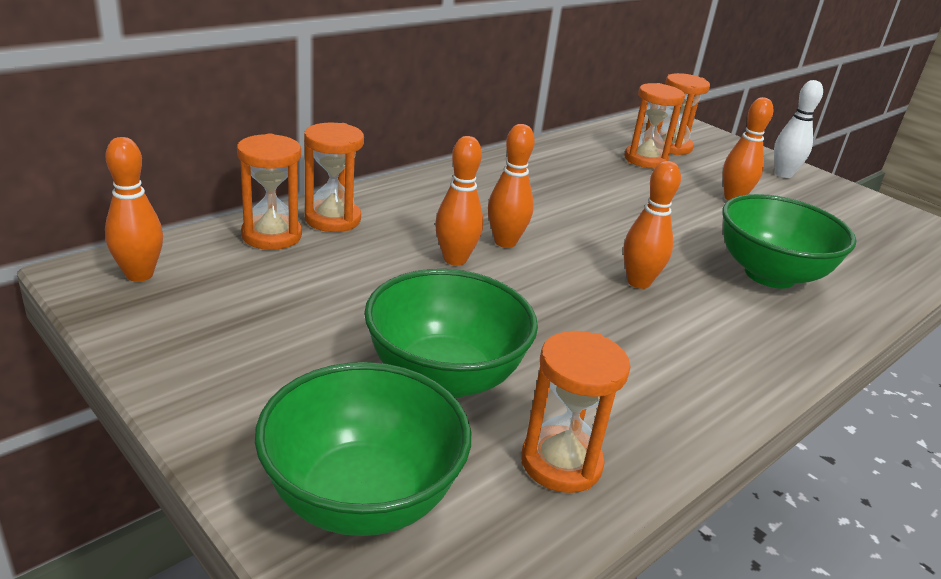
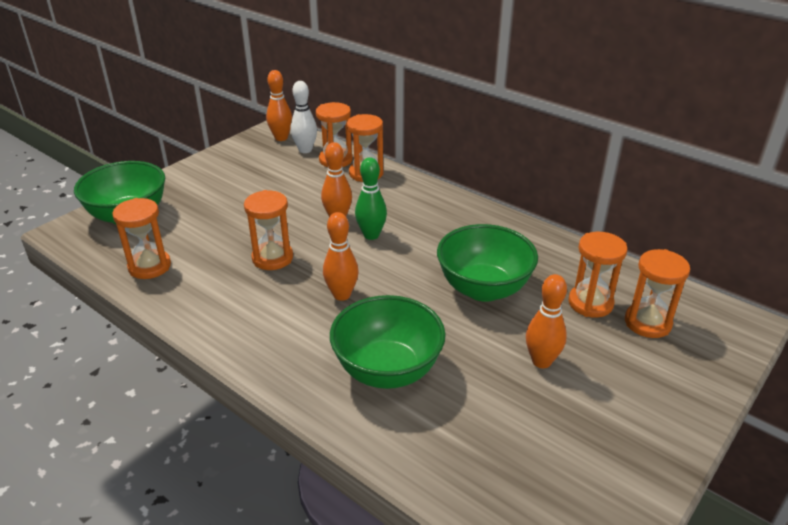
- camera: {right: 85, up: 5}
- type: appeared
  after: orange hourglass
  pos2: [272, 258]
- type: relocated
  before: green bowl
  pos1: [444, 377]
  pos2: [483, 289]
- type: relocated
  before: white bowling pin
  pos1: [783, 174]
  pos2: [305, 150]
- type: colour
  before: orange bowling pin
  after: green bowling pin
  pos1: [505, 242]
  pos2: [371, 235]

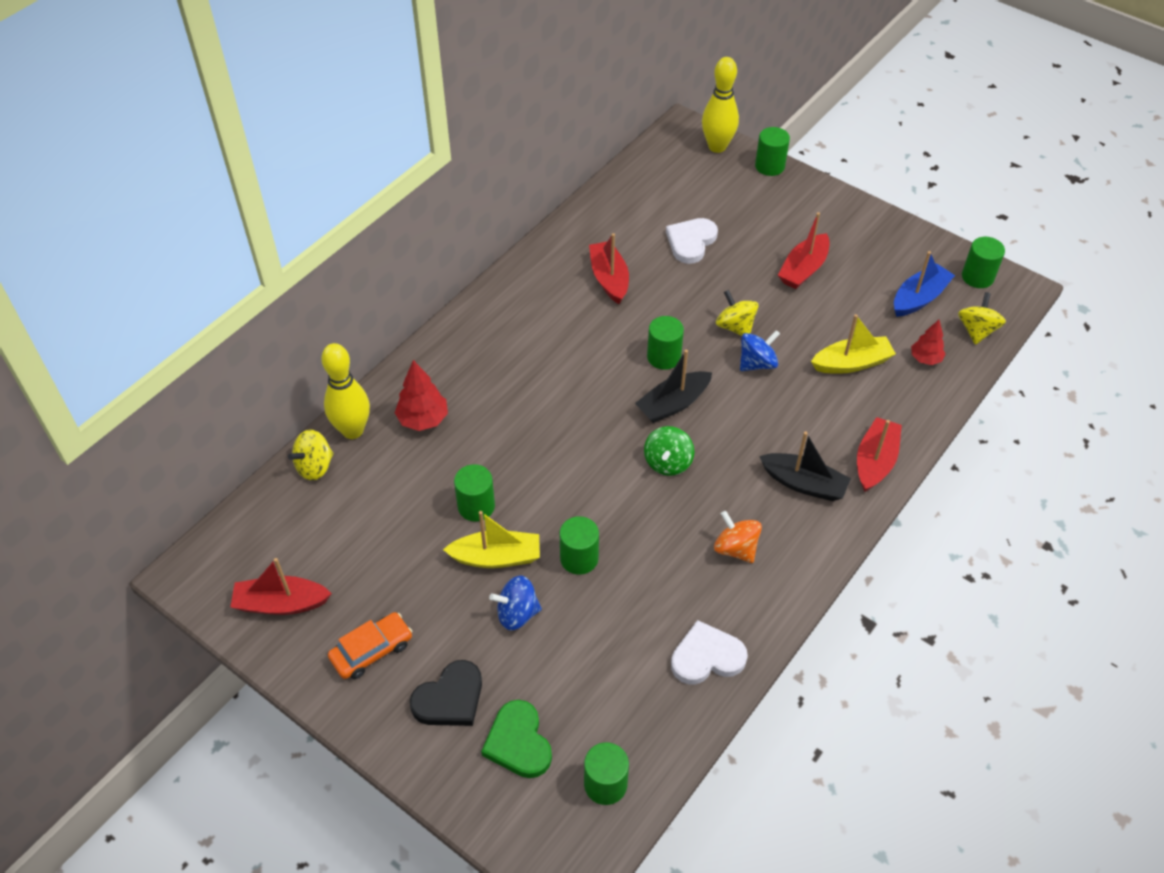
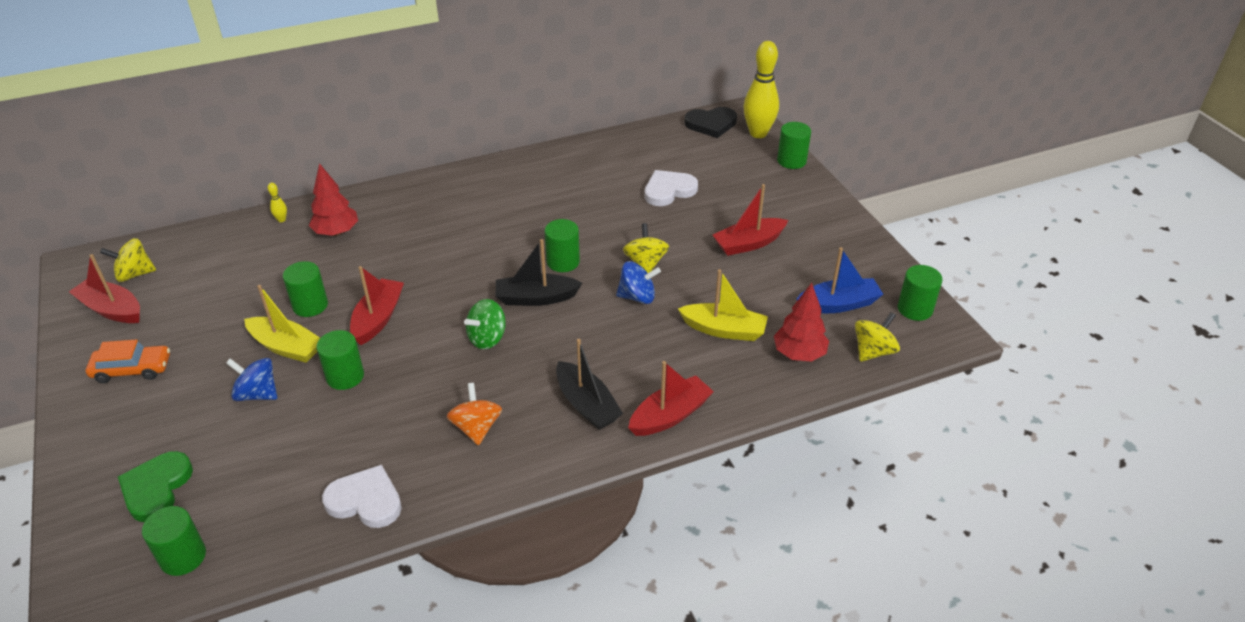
- camera: {right: 30, up: -10}
- type: relocated
  before: yellow spinning top
  pos1: [315, 466]
  pos2: [134, 274]
- type: relocated
  before: black heart
  pos1: [450, 698]
  pos2: [711, 124]
- type: relocated
  before: red boat
  pos1: [609, 279]
  pos2: [378, 318]
- type: size
  before: yellow bowling pin
  pos1: [352, 430]
  pos2: [281, 220]
  scale: 0.4
- type: size
  before: red tree
  pos1: [925, 359]
  pos2: [799, 354]
  scale: 1.5

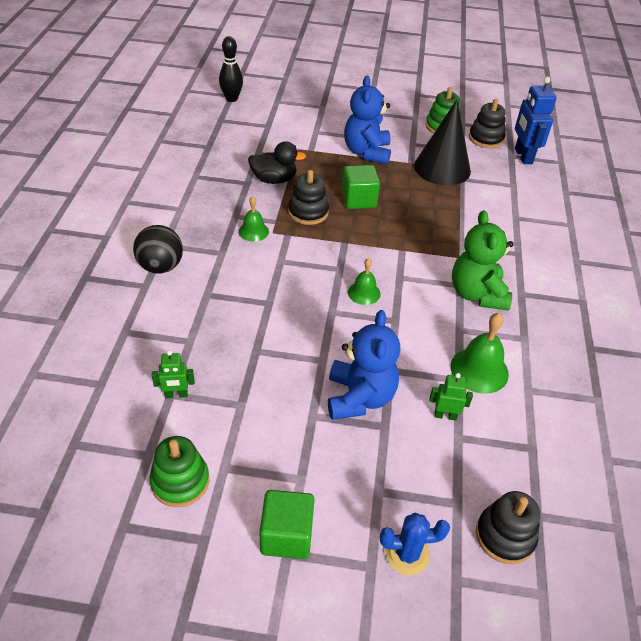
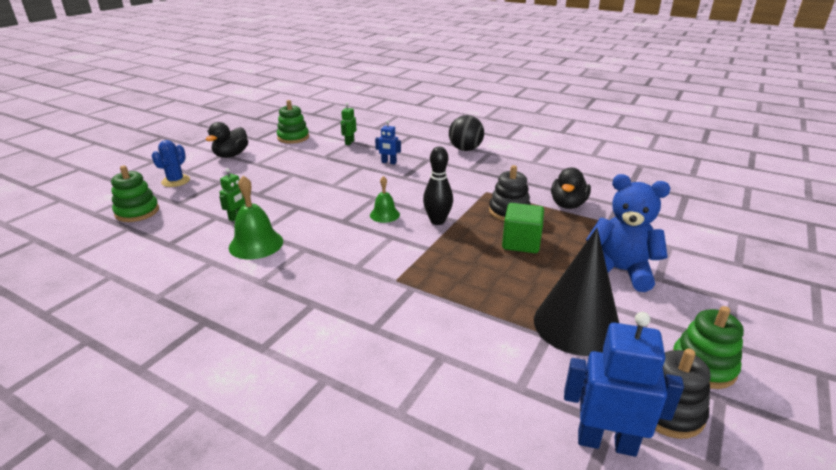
- camera: {right: 115, up: -15}
- type: missing
  before: green bell
  pos1: [253, 231]
- type: missing
  before: blue teddy bear
  pos1: [359, 397]
- type: missing
  before: green teddy bear
  pos1: [477, 294]
- type: appeared
  after: blue robot
  pos2: [389, 162]
- type: relocated
  before: black bowling pin
  pos1: [231, 99]
  pos2: [437, 221]
- type: exchanged
  before: green cube
  after: black duck
  pos1: [286, 535]
  pos2: [231, 155]
- type: colour
  before: black stacking toy
  after: green stacking toy
  pos1: [505, 536]
  pos2: [137, 212]

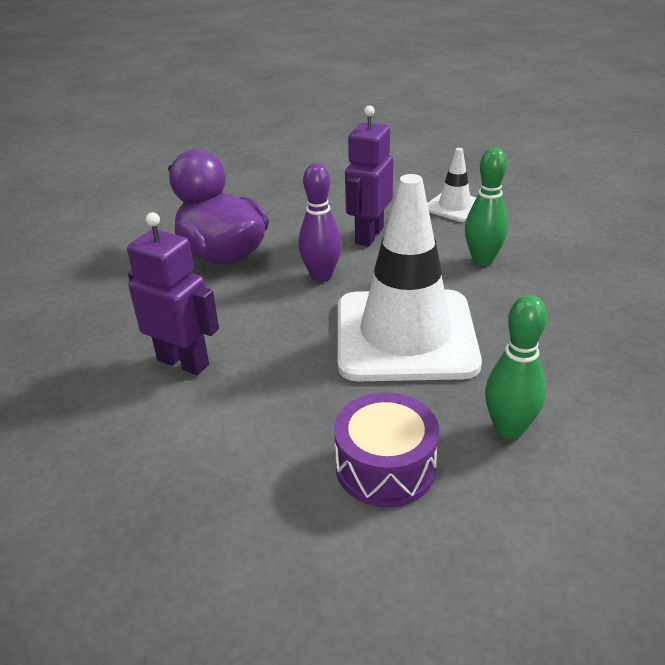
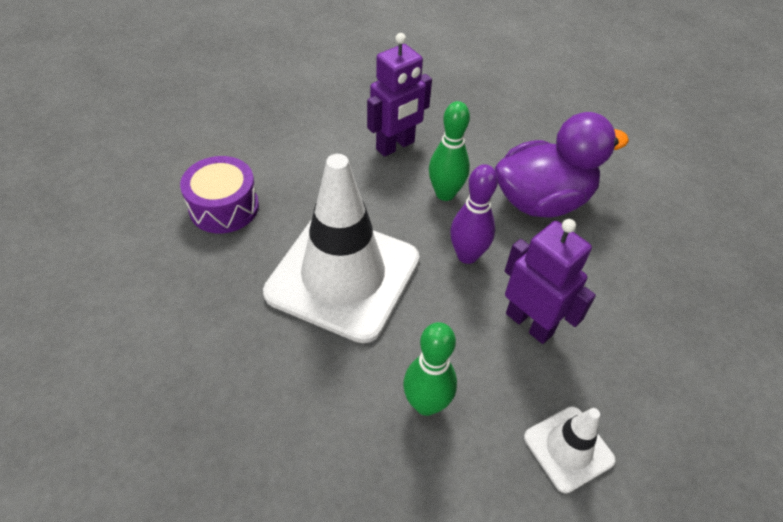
- camera: {right: 110, up: 15}
- type: relocated
  before: green bowling pin
  pos1: [509, 429]
  pos2: [445, 194]

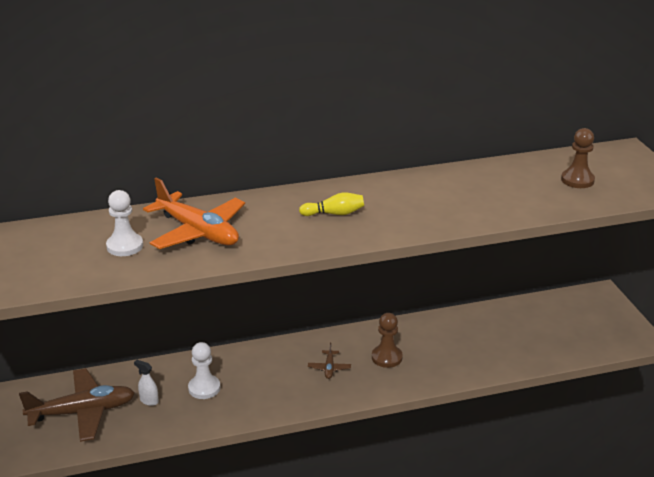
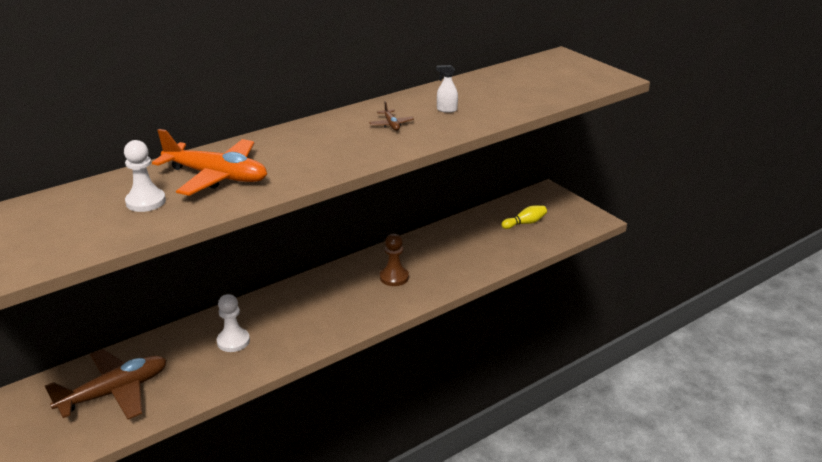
- camera: {right: -20, up: 0}
- type: missing
  before: brown pawn
  pos1: [577, 180]
- type: relocated
  before: white spray bottle
  pos1: [149, 401]
  pos2: [446, 110]
- type: relocated
  before: yellow bowling pin
  pos1: [334, 213]
  pos2: [525, 223]
- type: relocated
  before: brown plane
  pos1: [329, 368]
  pos2: [391, 124]

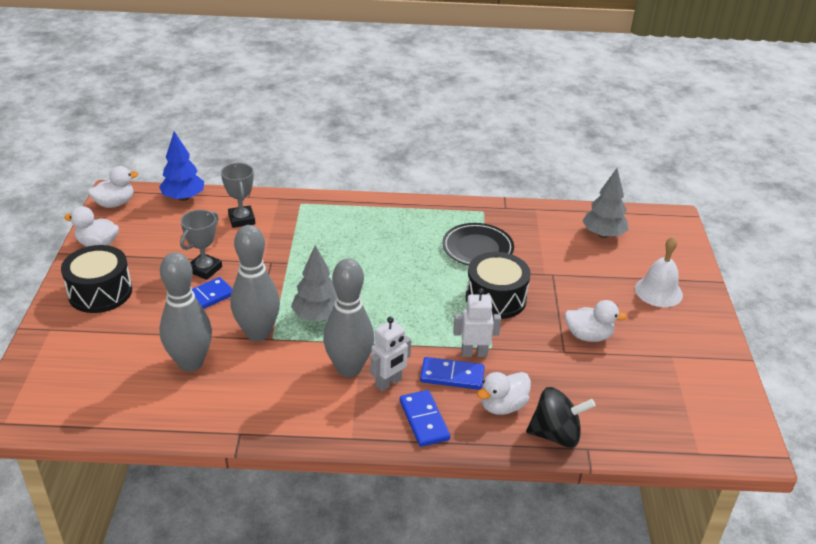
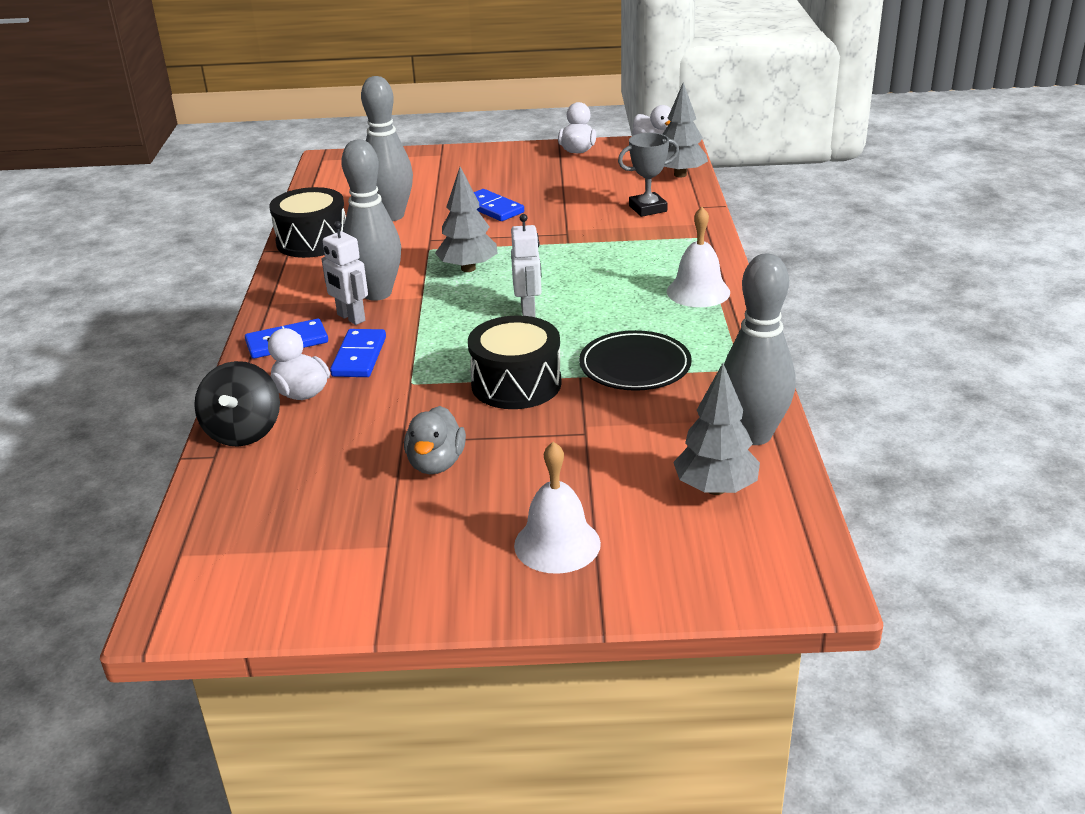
- camera: {right: 90, up: -5}
- type: missing
  before: grey trophy
  pos1: [205, 269]
- type: appeared
  after: white bell
  pos2: [698, 292]
- type: relocated
  before: black drum
  pos1: [100, 292]
  pos2: [312, 241]
- type: relocated
  before: grey bowling pin
  pos1: [258, 333]
  pos2: [753, 435]
- type: relocated
  before: white robot
  pos1: [474, 353]
  pos2: [528, 311]
- type: colour
  before: blue tree
  after: grey tree
  pos1: [183, 198]
  pos2: [680, 174]
- type: colour
  before: white duck
  after: grey duck
  pos1: [588, 336]
  pos2: [436, 463]

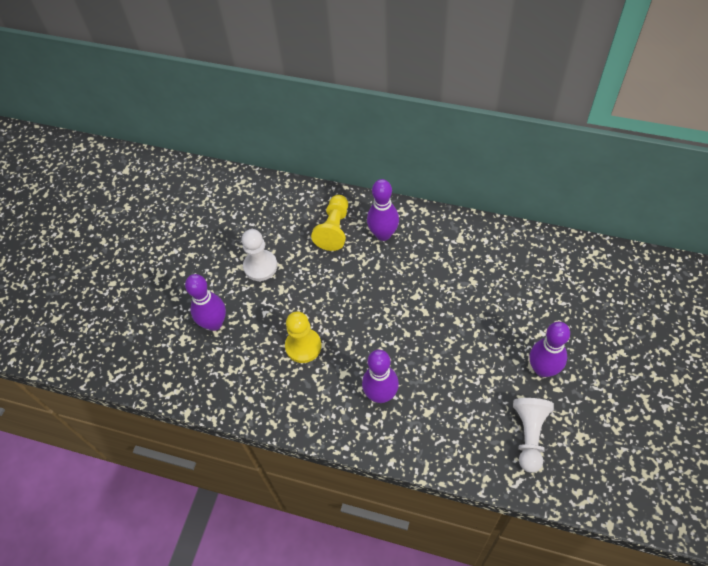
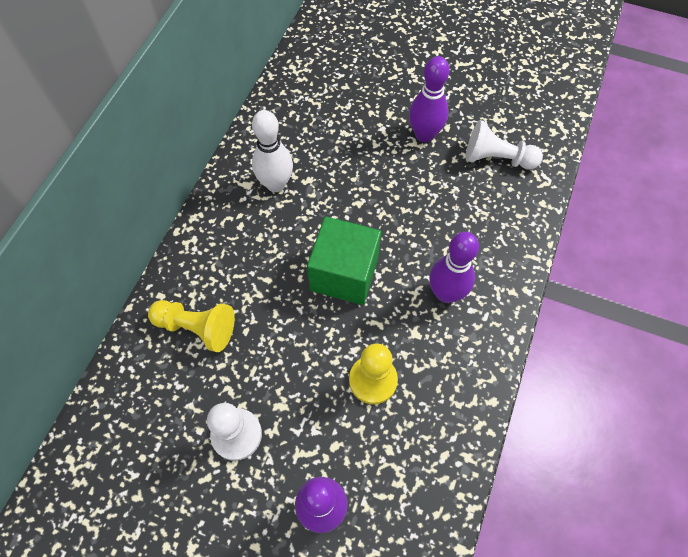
- camera: {right: -90, up: 5}
- type: missing
  before: purple bowling pin
  pos1: [383, 234]
- type: appeared
  after: white bowling pin
  pos2: [276, 184]
- type: appeared
  after: green cube
  pos2: [344, 274]

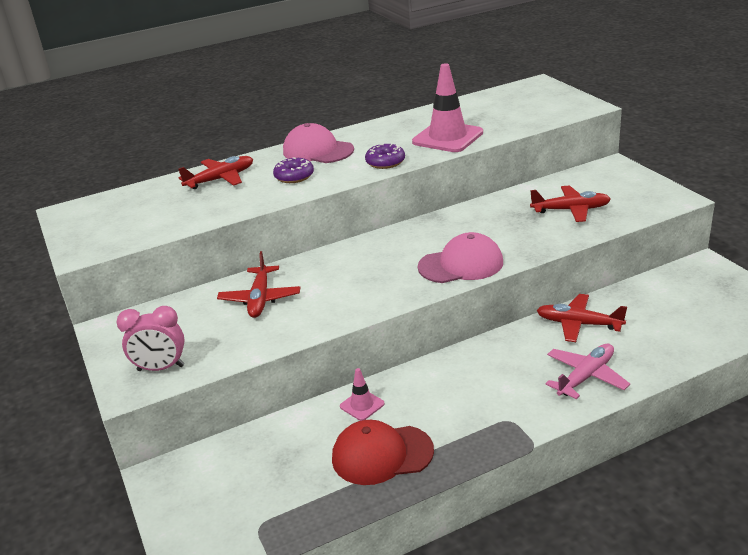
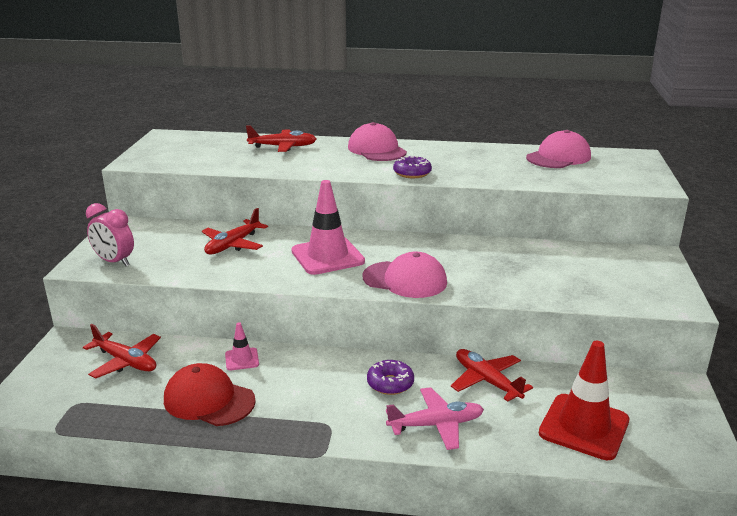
- camera: {right: 30, up: -5}
- type: appeared
  after: pink cap
  pos2: [558, 157]
- type: appeared
  after: red traffic cone
  pos2: [584, 427]
- type: relocated
  before: purple donut
  pos1: [294, 176]
  pos2: [390, 383]
- type: relocated
  before: pink traffic cone
  pos1: [447, 137]
  pos2: [327, 256]
- type: relocated
  before: red plane
  pos1: [571, 210]
  pos2: [126, 362]

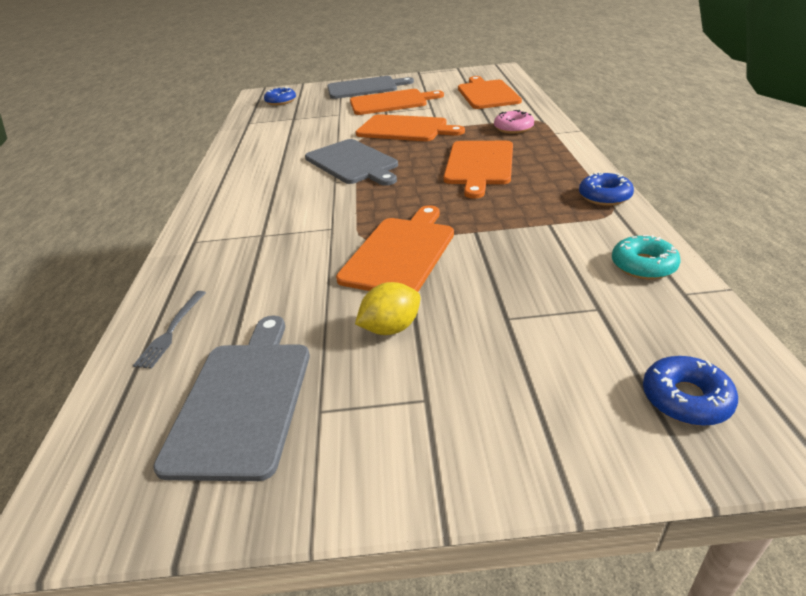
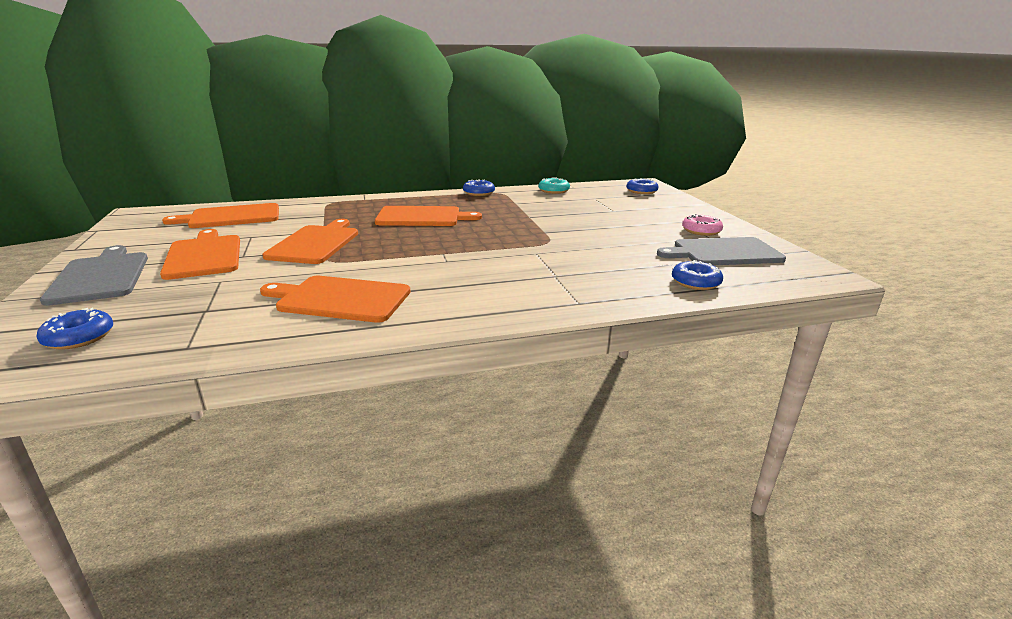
- camera: {right: -105, up: -10}
- type: missing
  before: grey cutting board
  pos1: [353, 163]
- type: missing
  before: yellow lemon
  pos1: [391, 328]
- type: relocated
  before: orange cutting board
  pos1: [401, 253]
  pos2: [340, 299]
- type: relocated
  before: pink donut
  pos1: [513, 128]
  pos2: [701, 231]
- type: exchanged
  before: grey fork
  after: blue donut
  pos1: [171, 331]
  pos2: [695, 282]

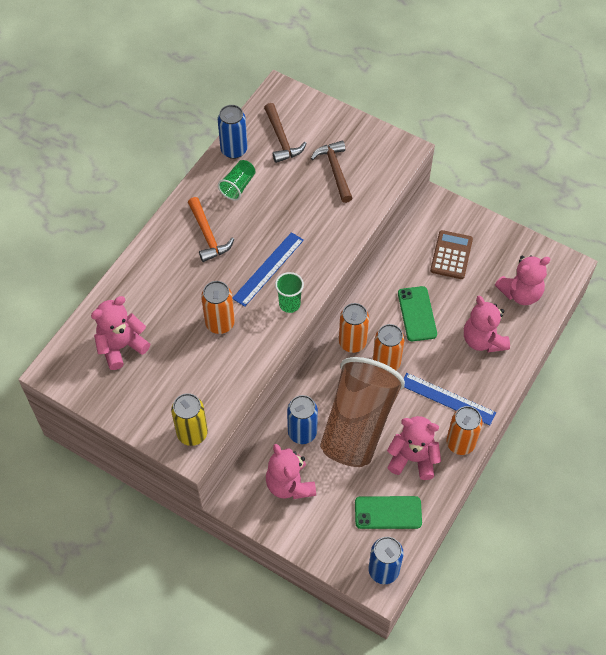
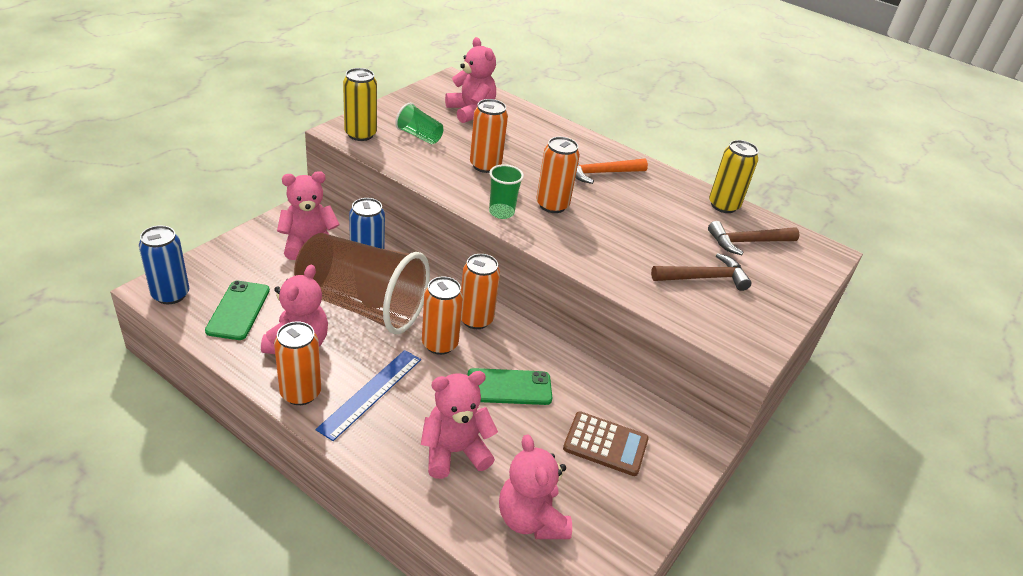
- camera: {right: 90, up: -20}
- type: relocated
  before: green cup
  pos1: [238, 186]
  pos2: [419, 136]
- type: exchanged
  before: blue ruler
  after: orange can
  pos1: [268, 269]
  pos2: [552, 205]
- type: colour
  before: blue can
  after: yellow can
  pos1: [234, 150]
  pos2: [723, 205]

